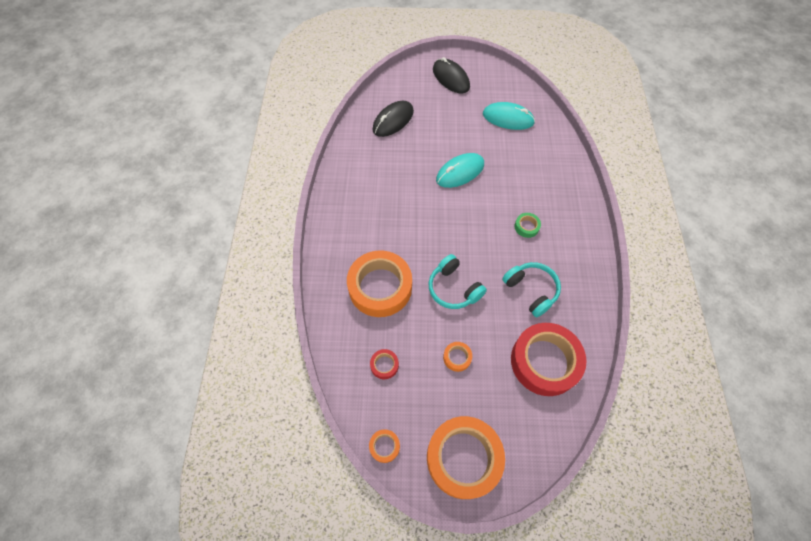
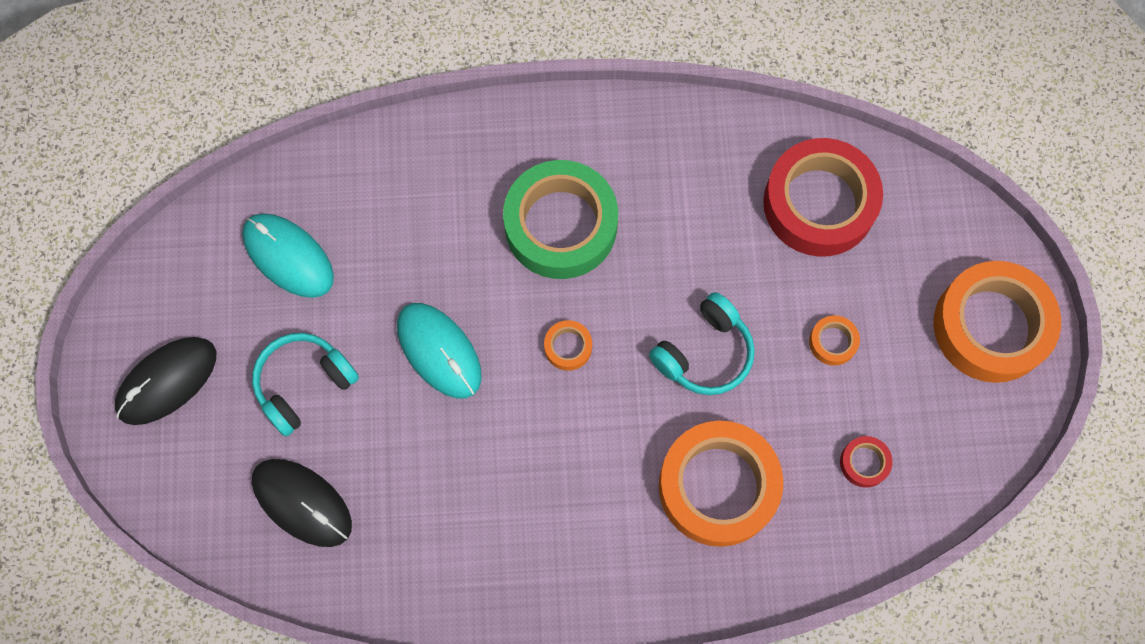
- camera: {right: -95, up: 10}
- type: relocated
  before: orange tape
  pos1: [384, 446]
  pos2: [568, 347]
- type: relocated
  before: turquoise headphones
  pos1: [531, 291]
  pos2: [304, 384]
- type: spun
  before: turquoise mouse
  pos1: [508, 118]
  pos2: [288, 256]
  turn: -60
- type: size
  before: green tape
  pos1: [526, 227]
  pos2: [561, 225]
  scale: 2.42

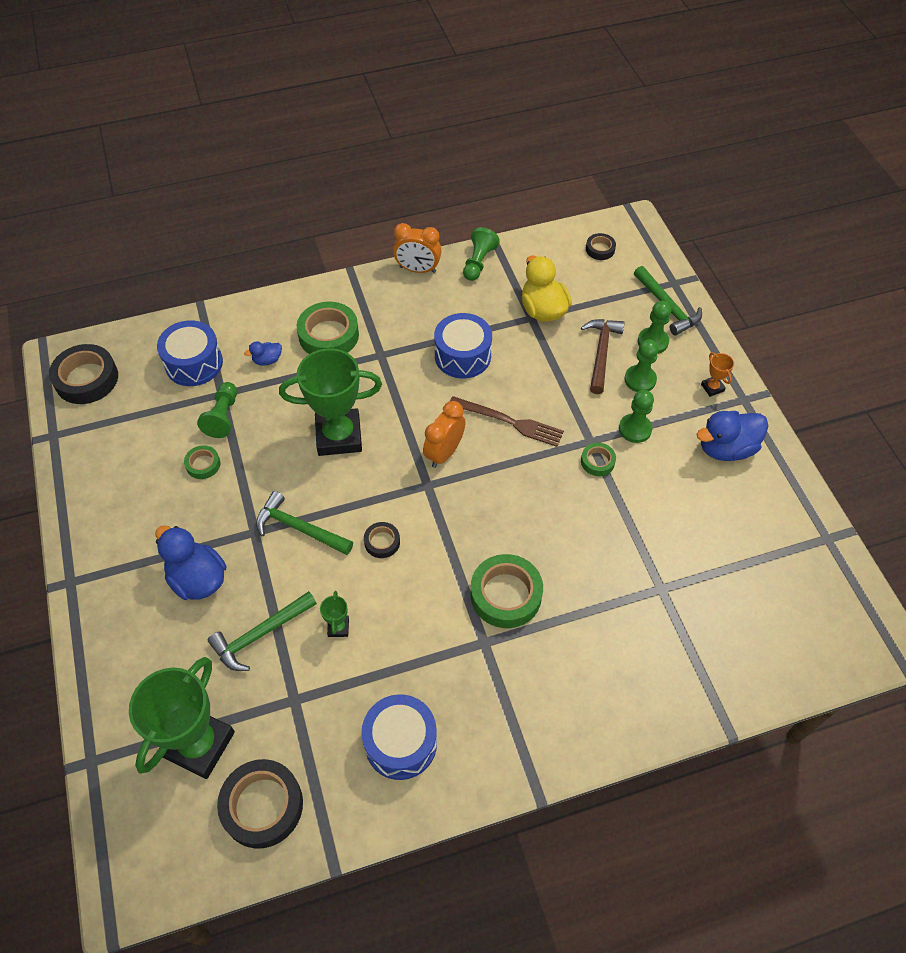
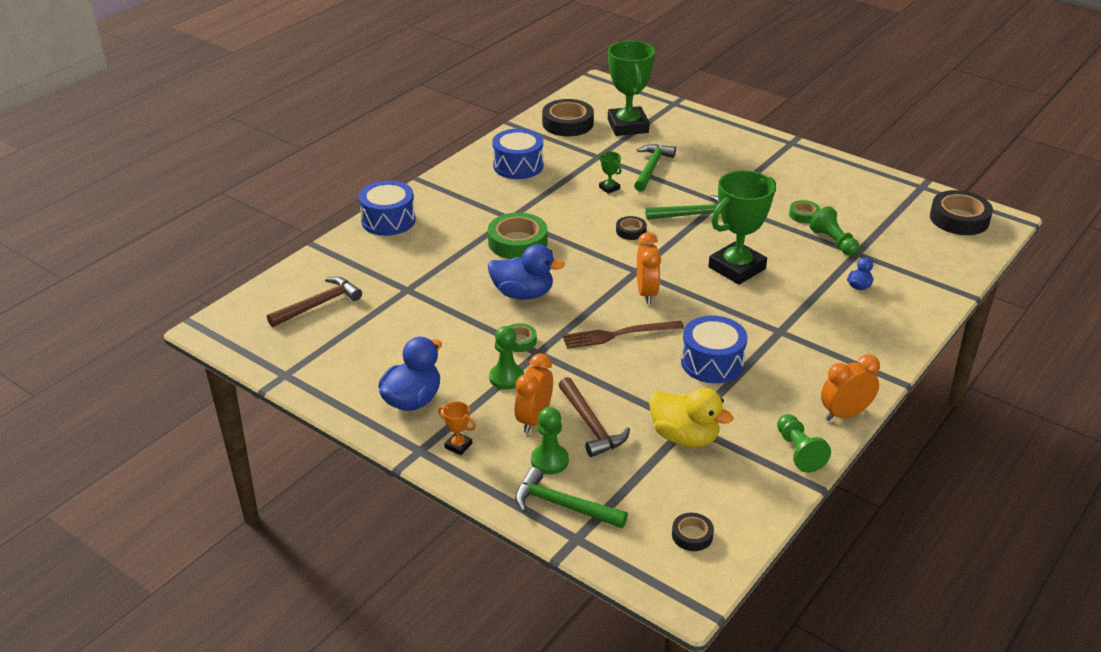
- camera: {right: 145, up: -20}
- type: missing
  before: green tape
  pos1: [328, 335]
- type: appeared
  after: brown hammer
  pos2: [318, 305]
- type: relocated
  before: blue duck
  pos1: [198, 579]
  pos2: [523, 294]
- type: relocated
  before: blue drum
  pos1: [194, 363]
  pos2: [388, 220]
- type: exchanged
  before: green pawn
  after: orange clock
  pos1: [640, 380]
  pos2: [534, 419]

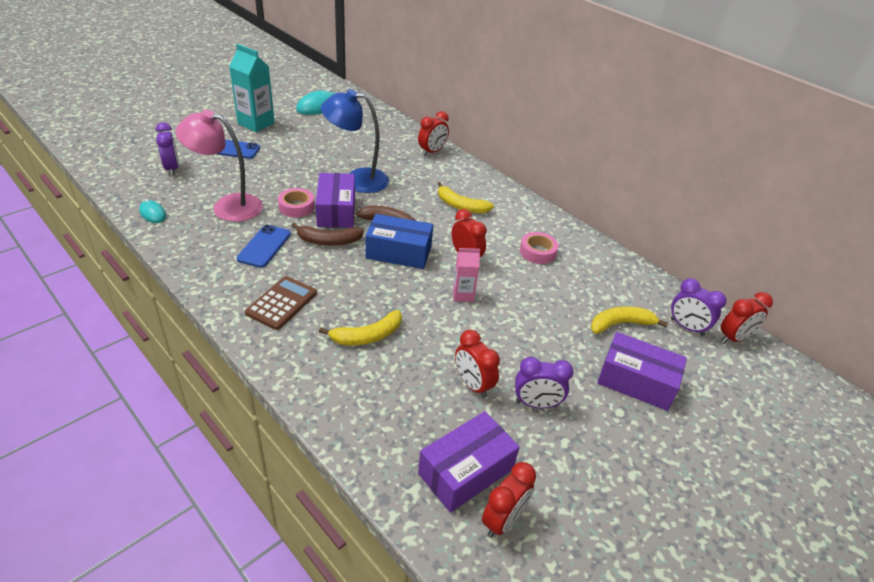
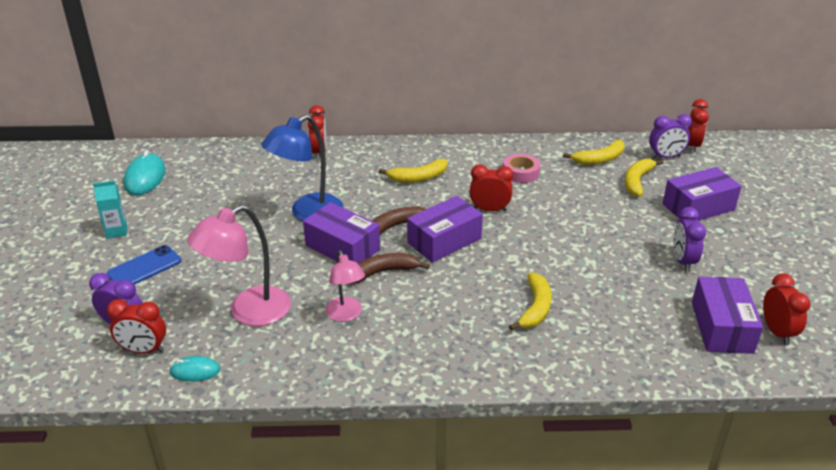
- camera: {right: -45, up: -5}
- type: missing
  before: brown calculator
  pos1: [281, 303]
- type: missing
  before: pink tape
  pos1: [296, 207]
- type: missing
  before: pink carton
  pos1: [463, 295]
- type: appeared
  after: yellow banana
  pos2: [599, 159]
- type: relocated
  before: red clock
  pos1: [473, 384]
  pos2: [144, 350]
- type: exchanged
  before: blue phone
  after: pink lamp
  pos1: [264, 246]
  pos2: [346, 315]
- type: colour
  before: blue box
  after: purple box
  pos1: [398, 252]
  pos2: [444, 241]
- type: spun
  before: brown banana
  pos1: [328, 241]
  pos2: [383, 272]
  turn: -150
- type: spun
  before: purple clock
  pos1: [536, 404]
  pos2: [683, 261]
  turn: 135
- type: size
  before: turquoise carton
  pos1: [256, 123]
  pos2: [117, 231]
  scale: 0.57

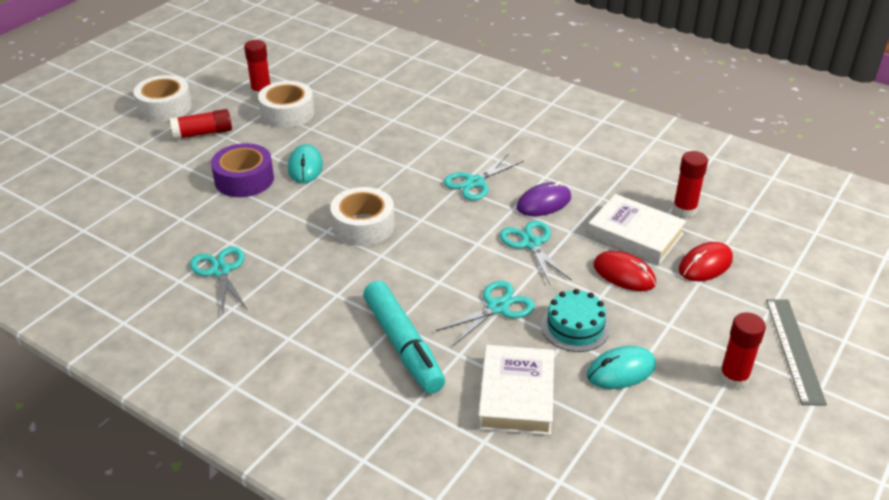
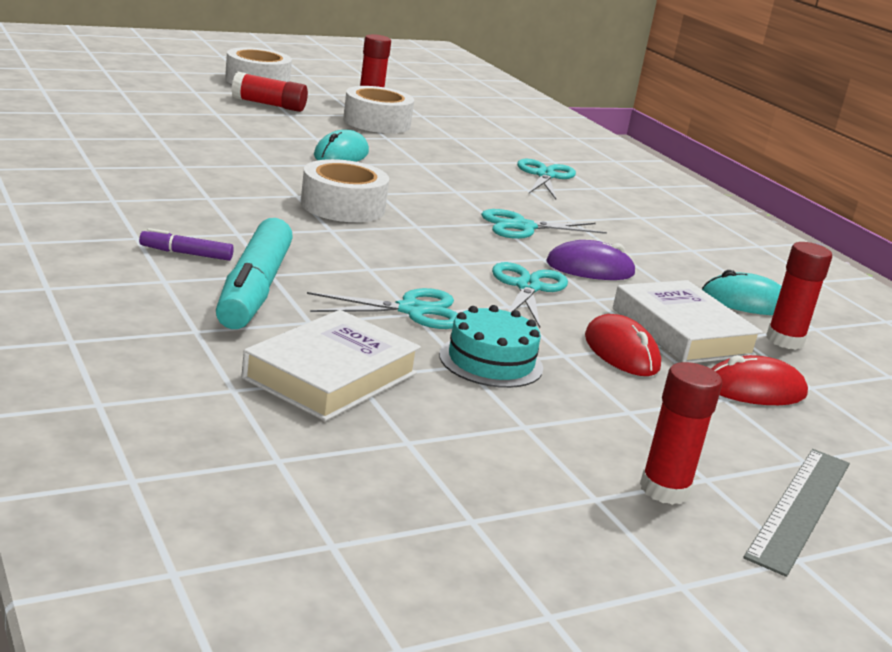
- camera: {right: 25, up: -15}
- type: missing
  before: purple tape
  pos1: [244, 179]
- type: appeared
  after: purple marker
  pos2: [186, 253]
- type: relocated
  before: turquoise scissors
  pos1: [220, 271]
  pos2: [545, 175]
- type: relocated
  before: turquoise mouse
  pos1: [621, 370]
  pos2: [746, 302]

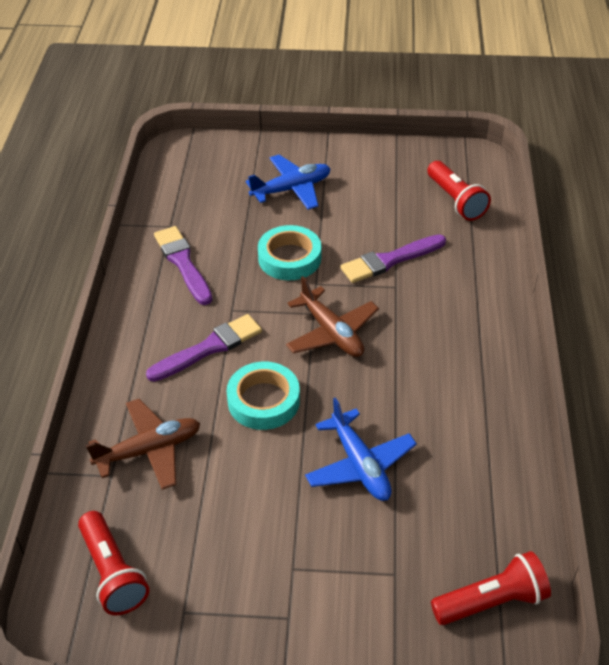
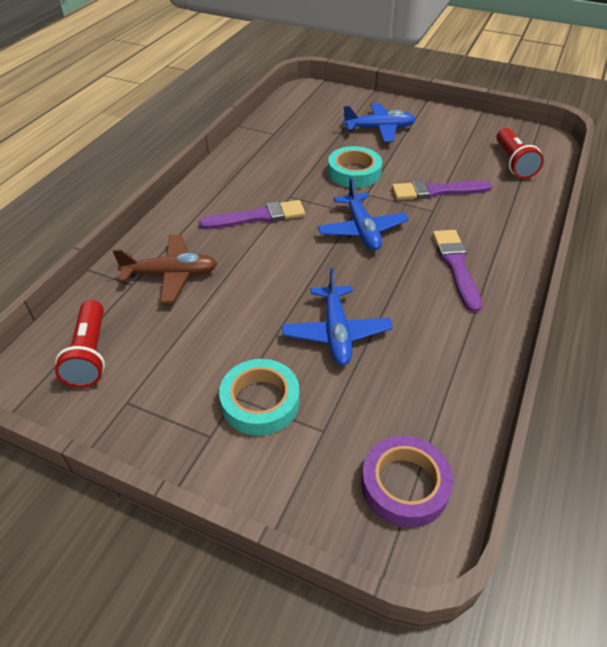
- camera: {right: 20, up: 0}
- type: relocated
  before: purple brush
  pos1: [183, 263]
  pos2: [456, 266]
- type: relocated
  before: turquoise tape
  pos1: [263, 401]
  pos2: [260, 401]
- type: exchanged
  before: red flashlight
  after: purple tape
  pos1: [491, 601]
  pos2: [404, 485]
- type: colour
  before: brown plane
  after: blue plane
  pos1: [331, 332]
  pos2: [362, 230]

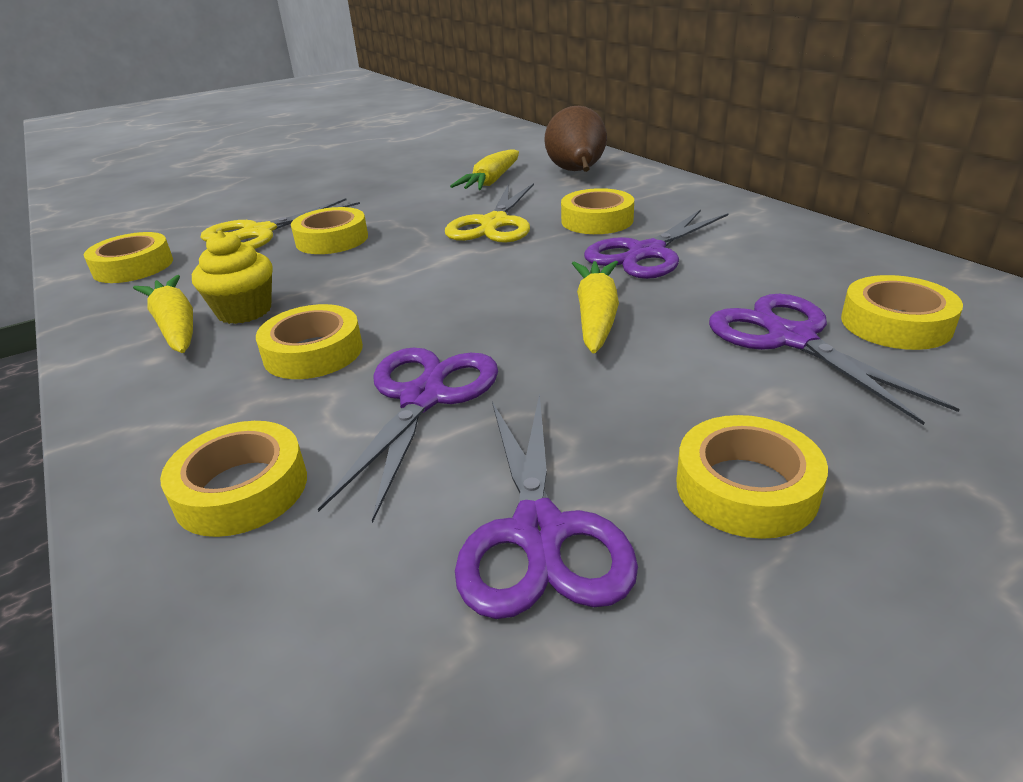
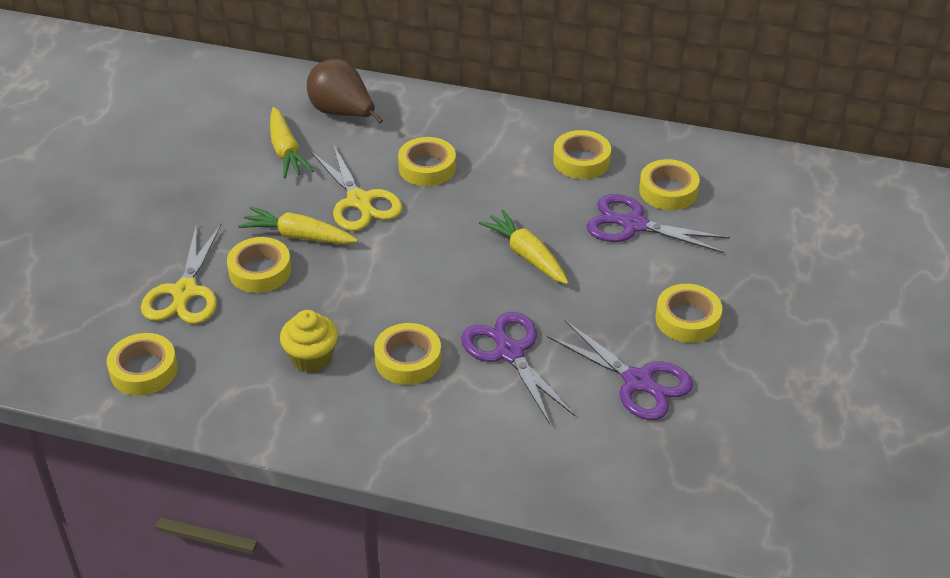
- camera: {right: -45, up: 10}
- type: missing
  before: purple scissors
  pos1: [646, 253]
- type: relocated
  before: yellow carrot
  pos1: [175, 326]
  pos2: [298, 236]
- type: relocated
  before: yellow tape
  pos1: [241, 489]
  pos2: [581, 160]

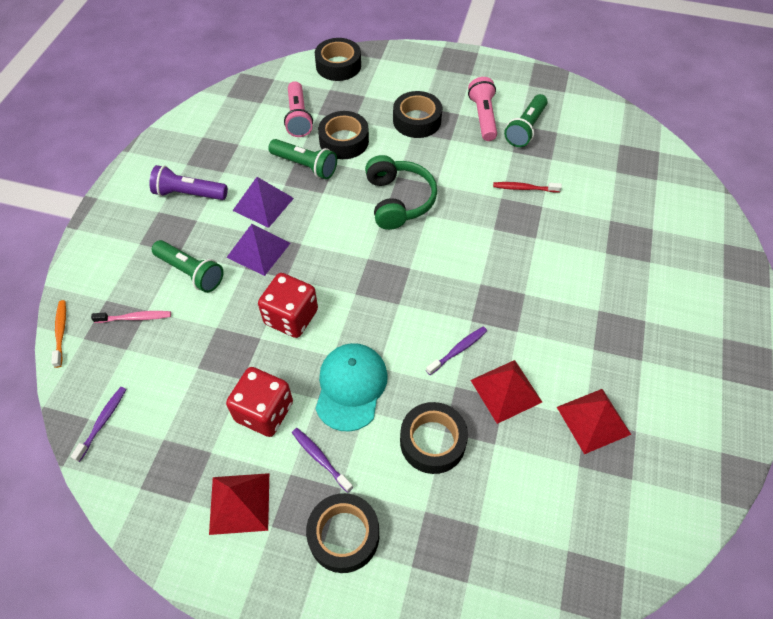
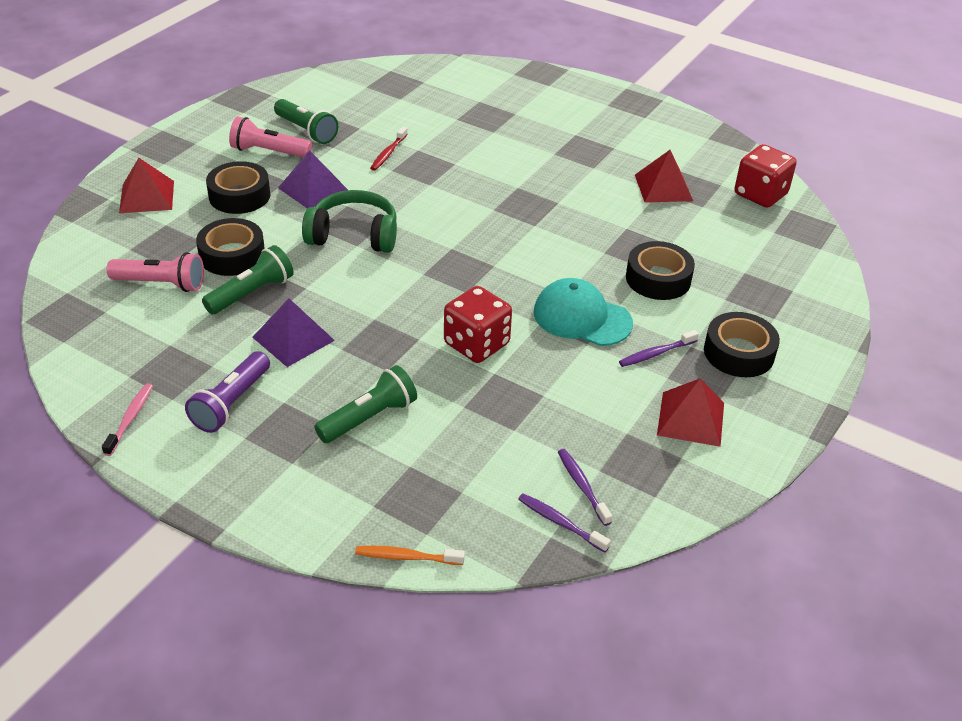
- camera: {right: -75, up: -15}
- type: missing
  before: black tape
  pos1: [338, 65]
- type: relocated
  before: pink toothbrush
  pos1: [134, 318]
  pos2: [130, 419]
- type: relocated
  before: purple pyramid
  pos1: [258, 250]
  pos2: [313, 189]
- type: relocated
  before: red dice
  pos1: [264, 412]
  pos2: [760, 194]
- type: relocated
  before: purple toothbrush
  pos1: [458, 350]
  pos2: [582, 486]
- type: relocated
  before: red pyramid
  pos1: [506, 391]
  pos2: [147, 196]

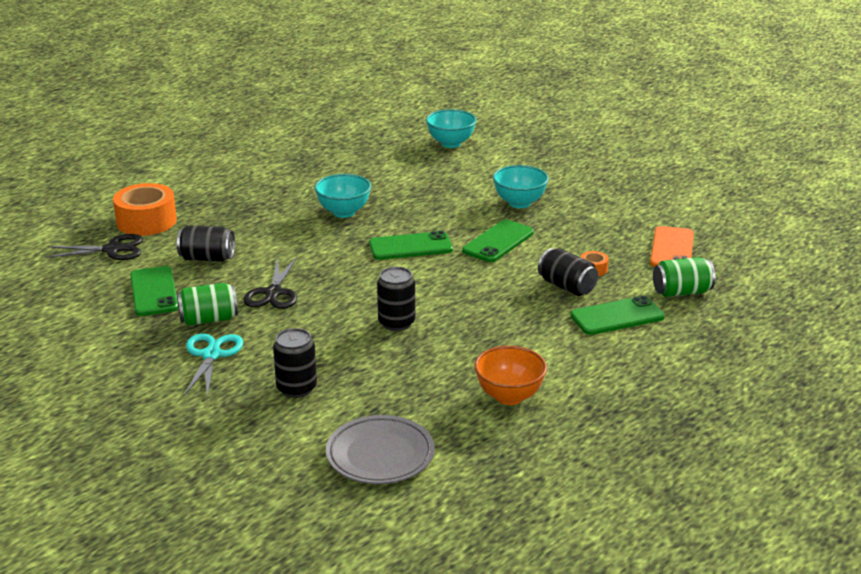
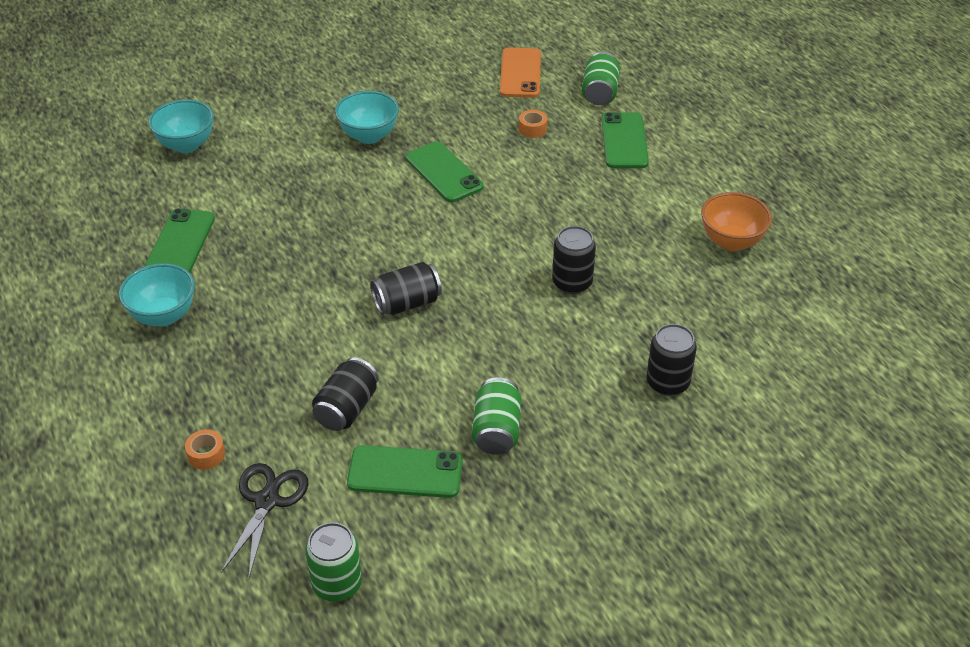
- camera: {right: -70, up: 15}
- type: missing
  before: turquoise scissors
  pos1: [211, 355]
- type: missing
  before: black scissors
  pos1: [273, 293]
- type: missing
  before: grey plate
  pos1: [380, 455]
- type: appeared
  after: green can
  pos2: [337, 584]
- type: relocated
  before: turquoise bowl
  pos1: [343, 212]
  pos2: [163, 316]
- type: relocated
  before: green phone
  pos1: [410, 247]
  pos2: [180, 243]
- type: relocated
  before: black can
  pos1: [567, 287]
  pos2: [407, 303]
- type: spun
  before: orange phone
  pos1: [672, 249]
  pos2: [520, 73]
  turn: 60
- type: size
  before: orange tape
  pos1: [146, 221]
  pos2: [206, 455]
  scale: 0.44

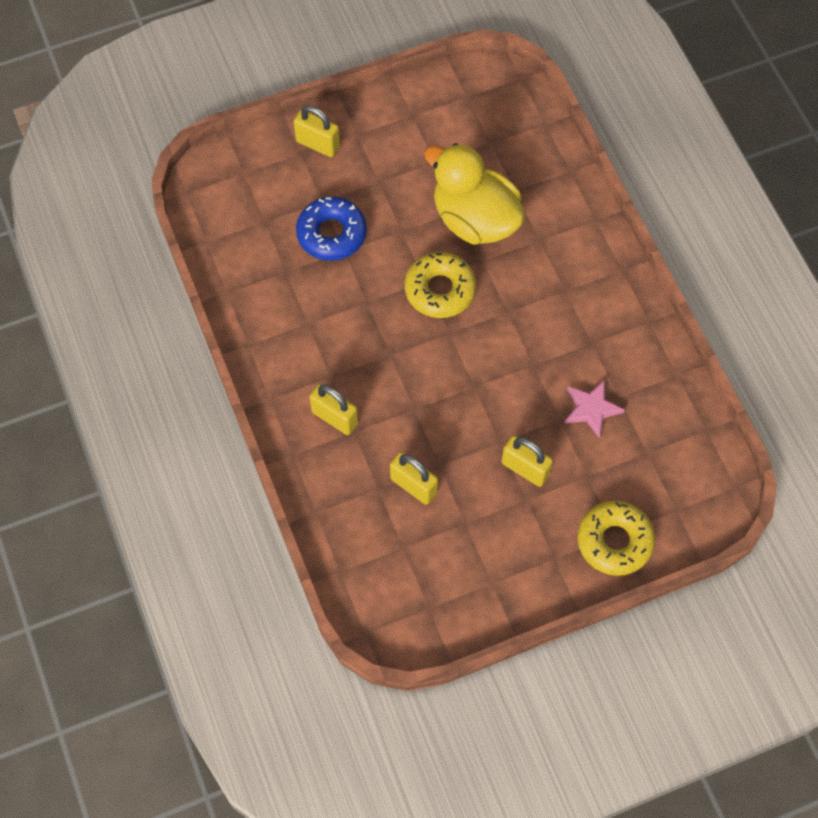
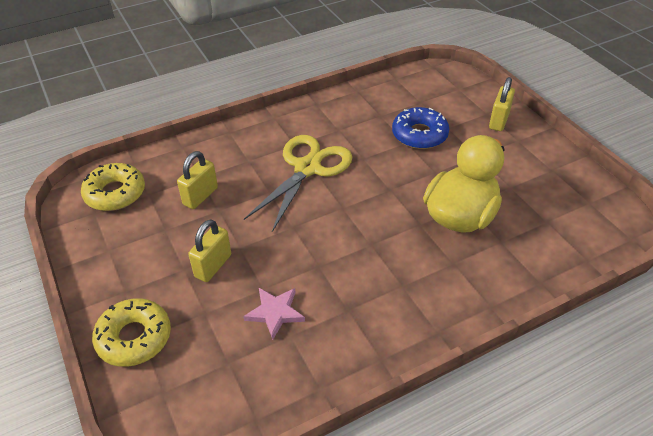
- camera: {right: 85, up: -20}
- type: missing
  before: yellow padlock
  pos1: [334, 418]
- type: appeared
  after: yellow scissors
  pos2: [307, 168]
- type: relocated
  before: yellow donut
  pos1: [440, 290]
  pos2: [115, 193]

